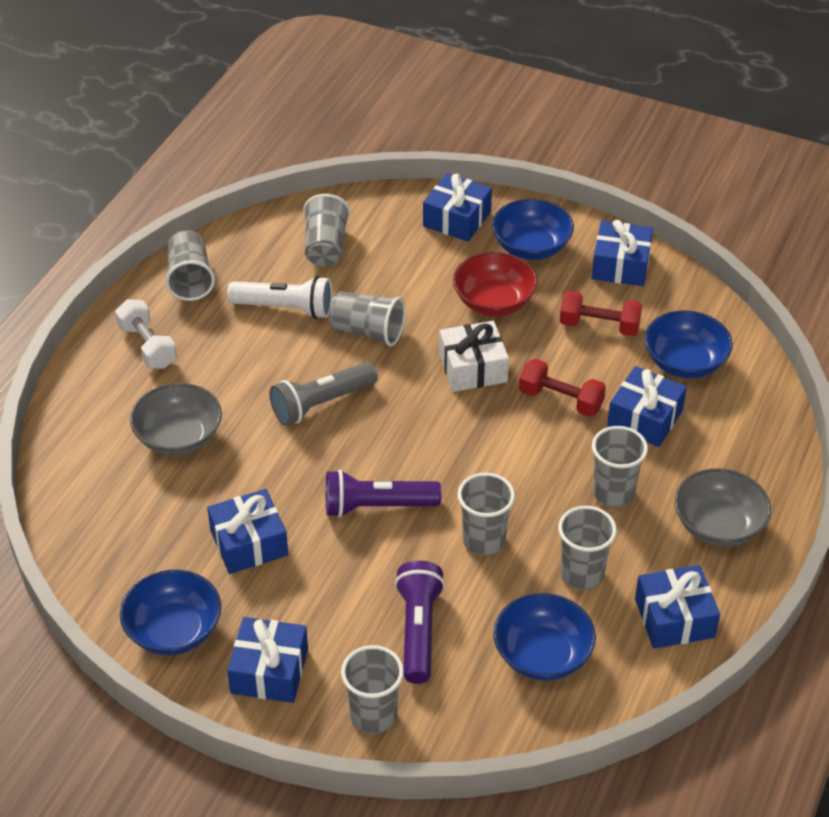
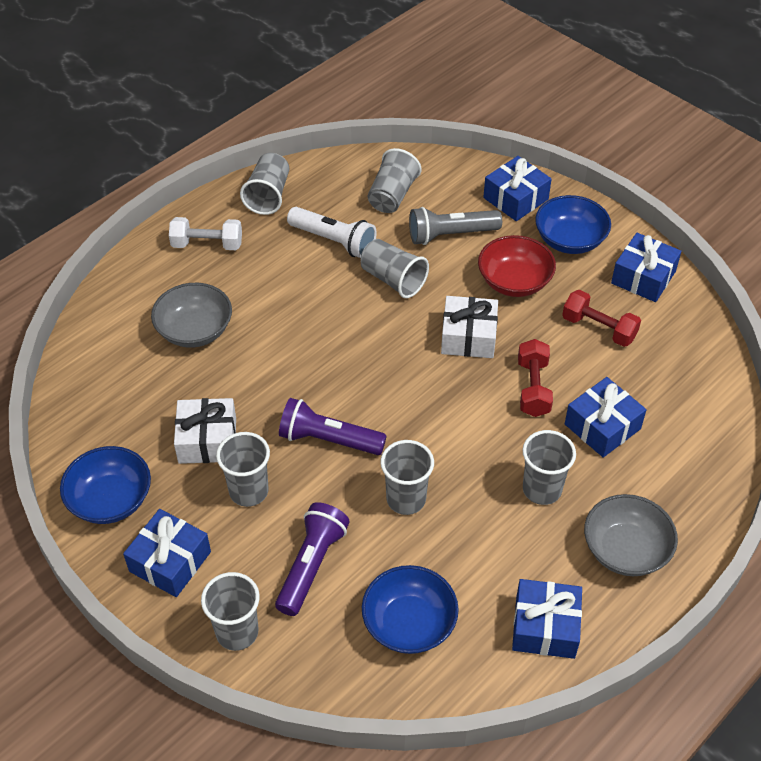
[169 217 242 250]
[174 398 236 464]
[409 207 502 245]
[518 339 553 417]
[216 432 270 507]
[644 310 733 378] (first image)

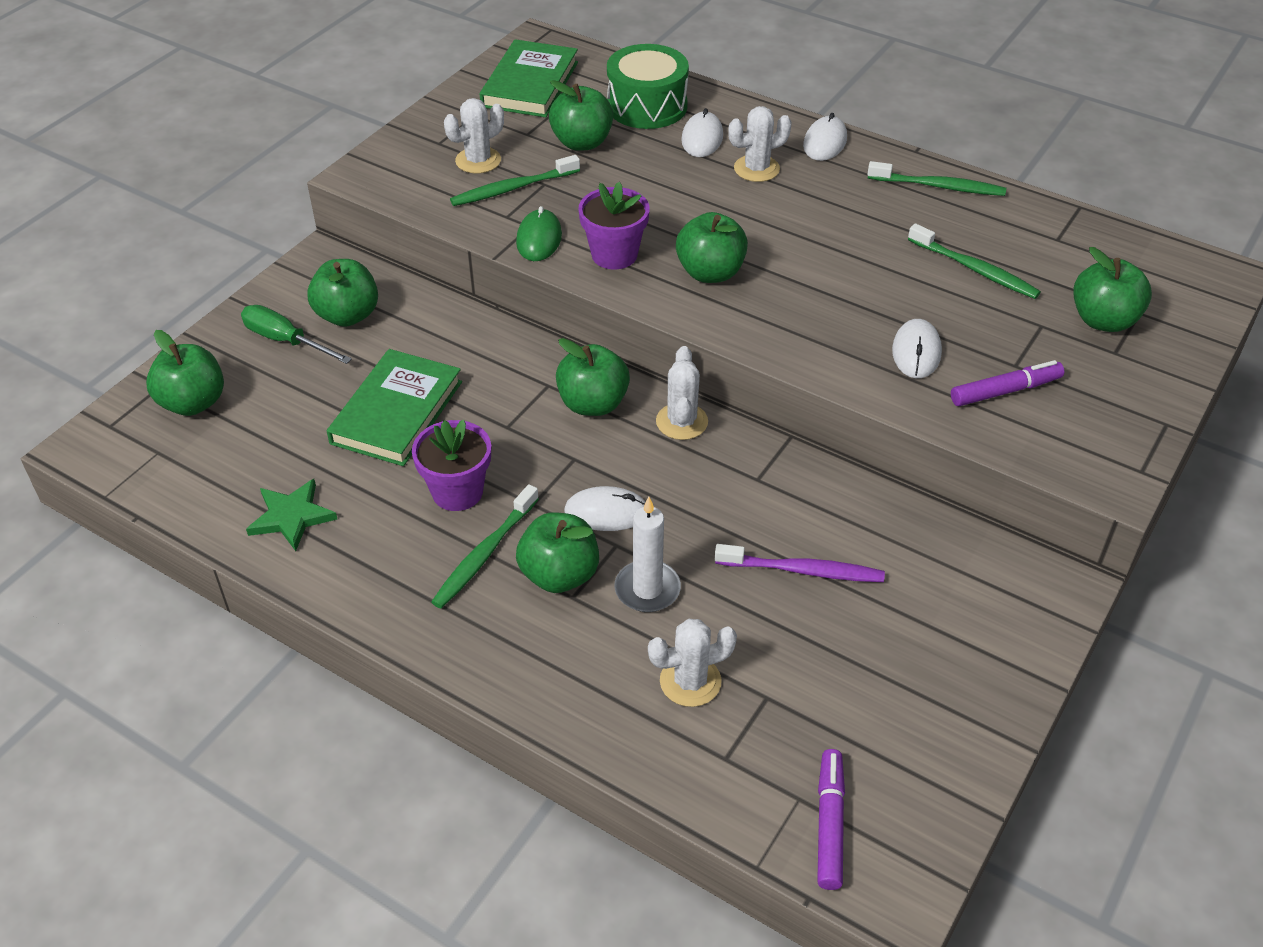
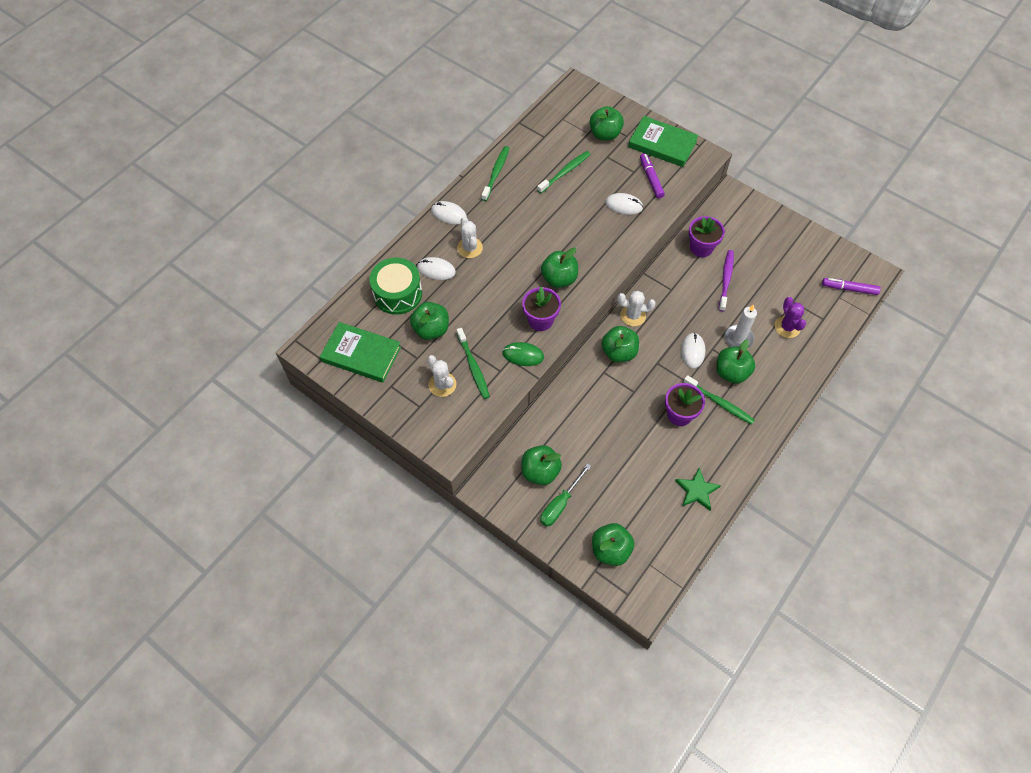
[628 116 698 167]
[775 297 806 338]
[689 216 725 257]

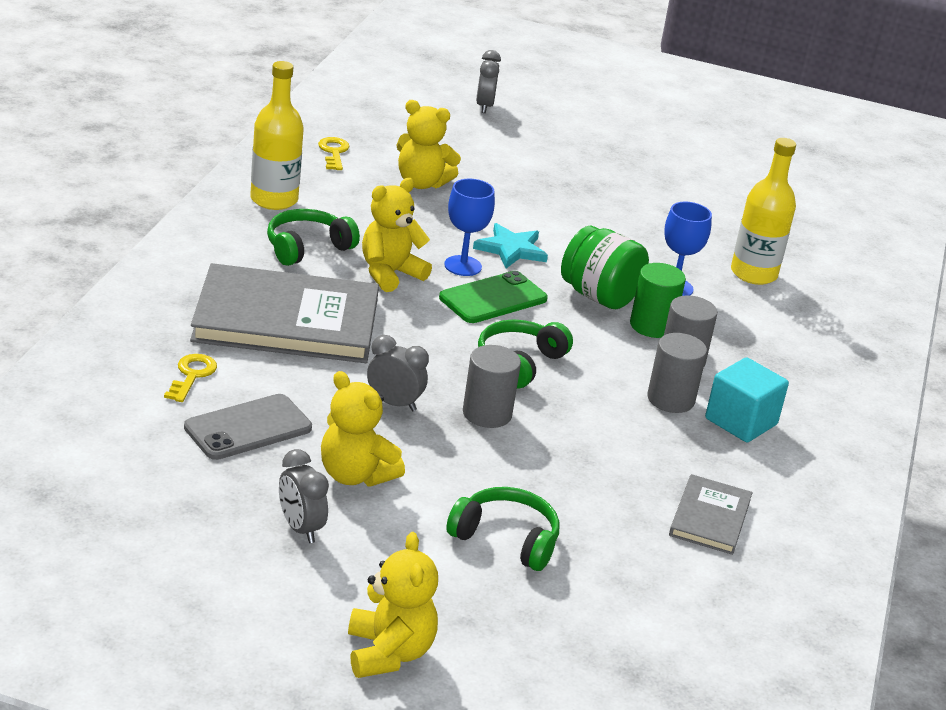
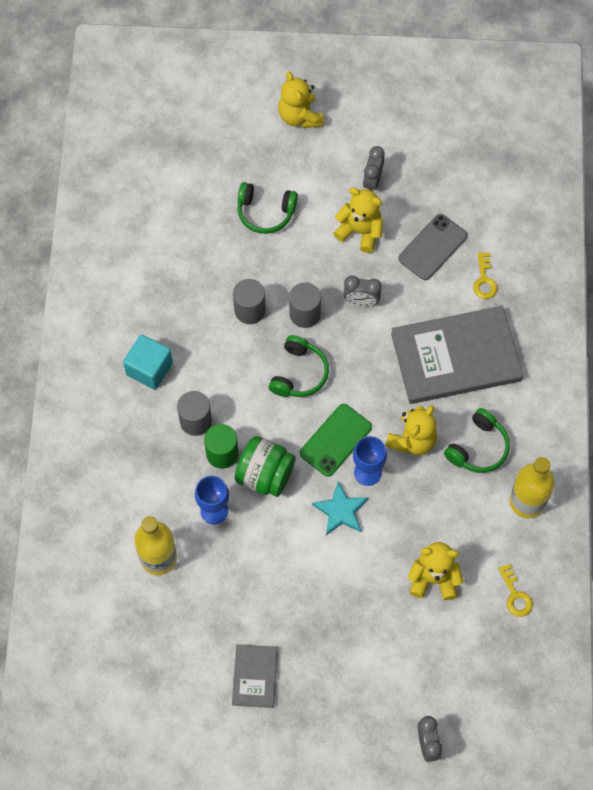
[363 146 385 191]
[233 279 266 324]
[232 644 278 708]

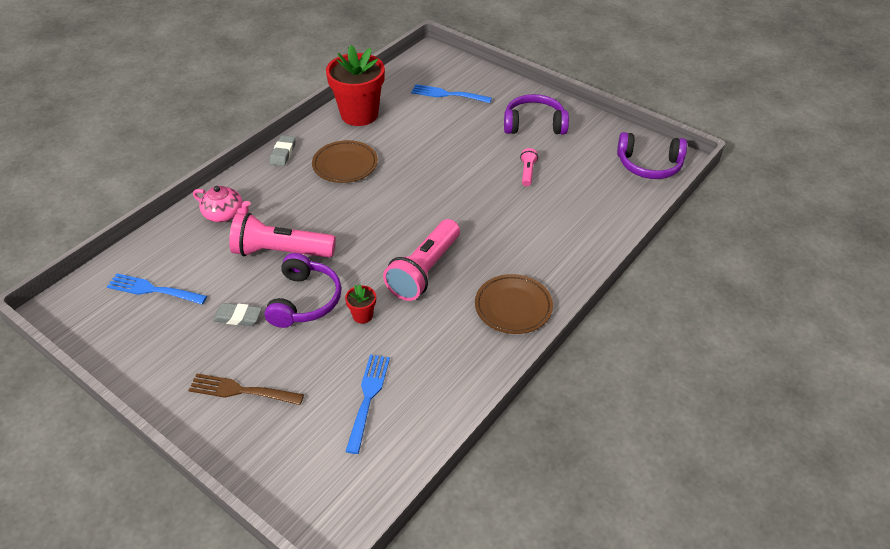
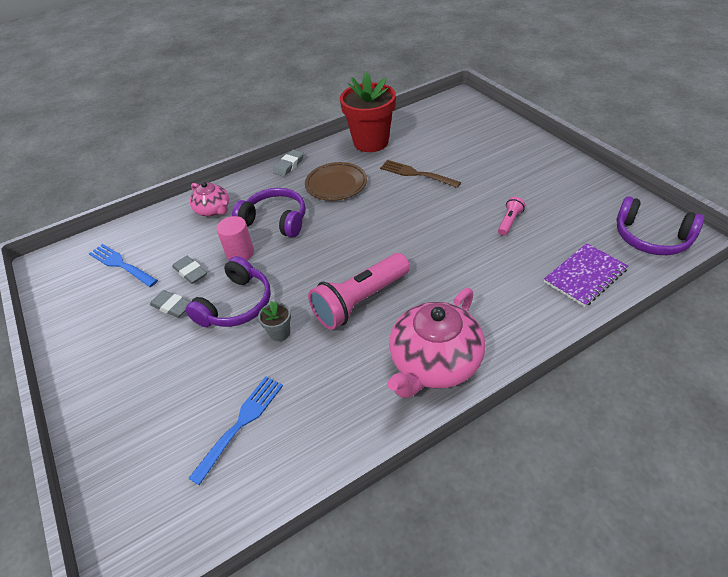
[380 160 461 188]
[217 216 254 260]
[258 301 291 342]
[411 84 492 103] (first image)
[387 288 486 398]
[232 188 305 237]
[172 256 207 284]
[544 243 628 307]

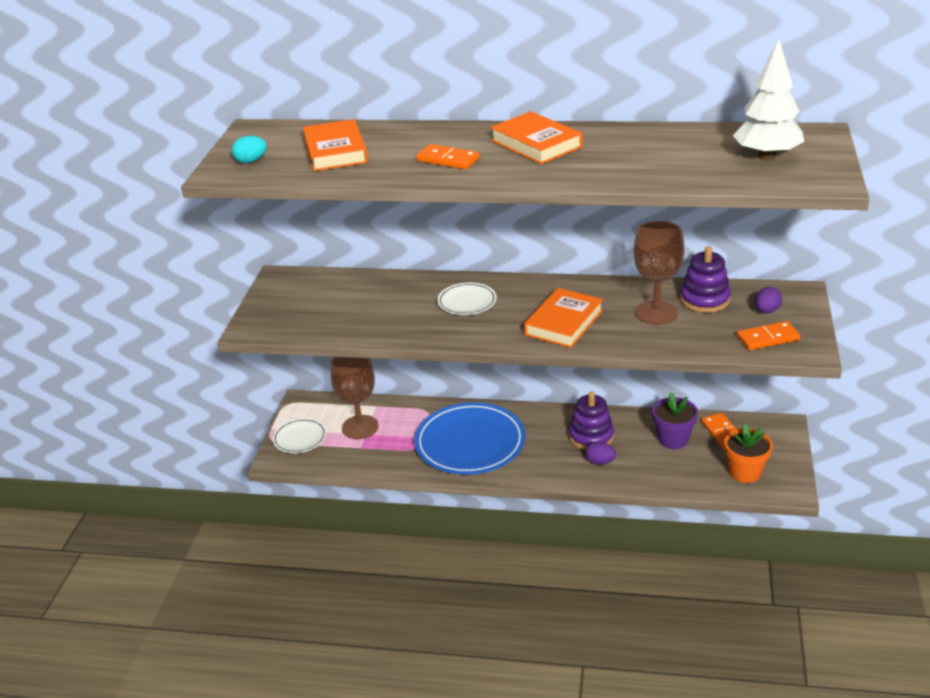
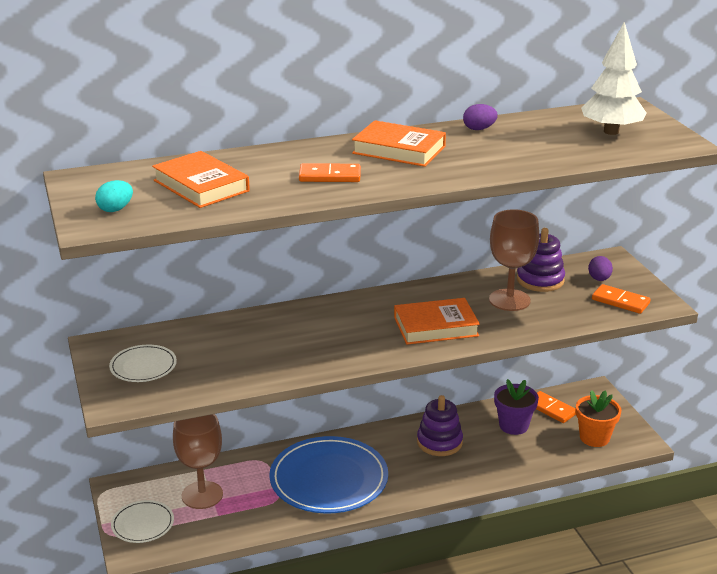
[109 345 177 382]
[394 298 480 345]
[463 104 498 130]
[592 284 651 314]

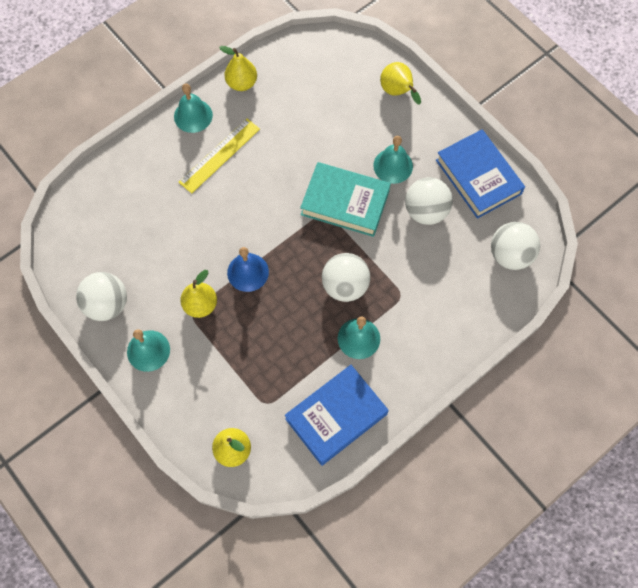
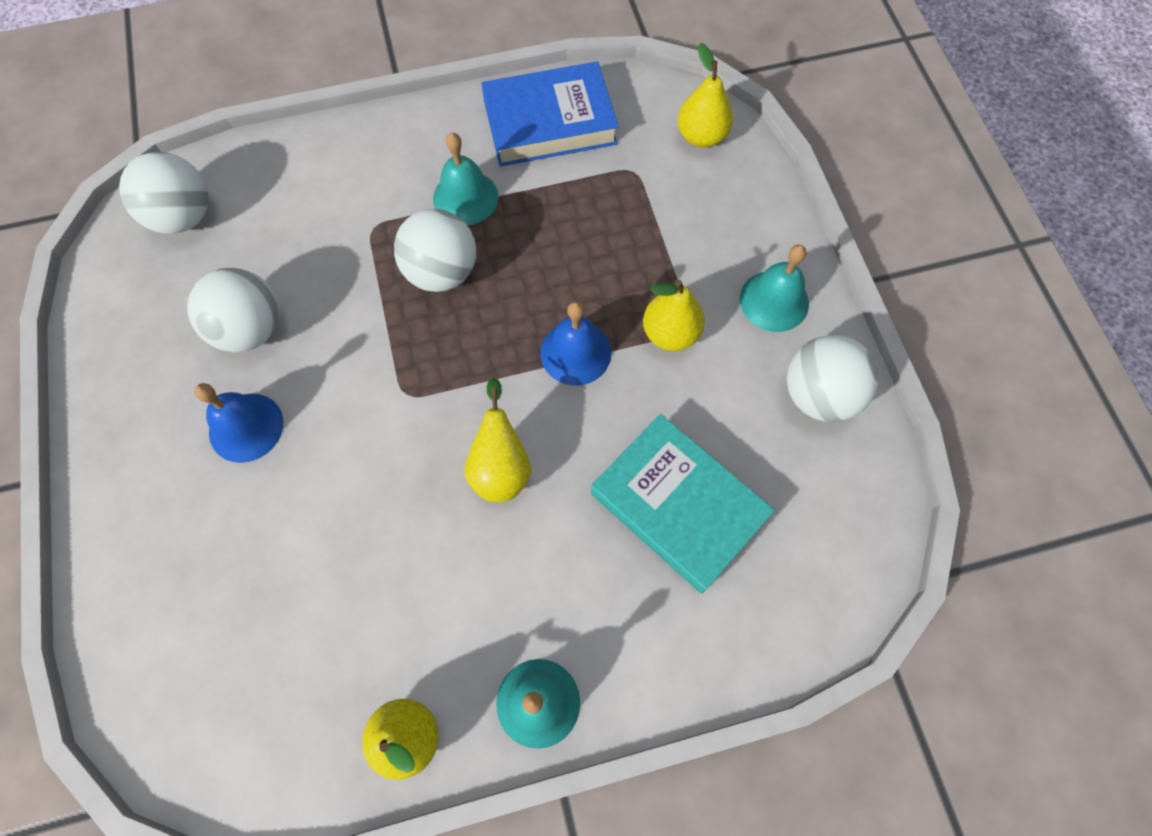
[179 119 260 193] (first image)
[591 414 775 593]
[194 383 283 463]
[465 378 531 502]
[436 129 525 219] (first image)

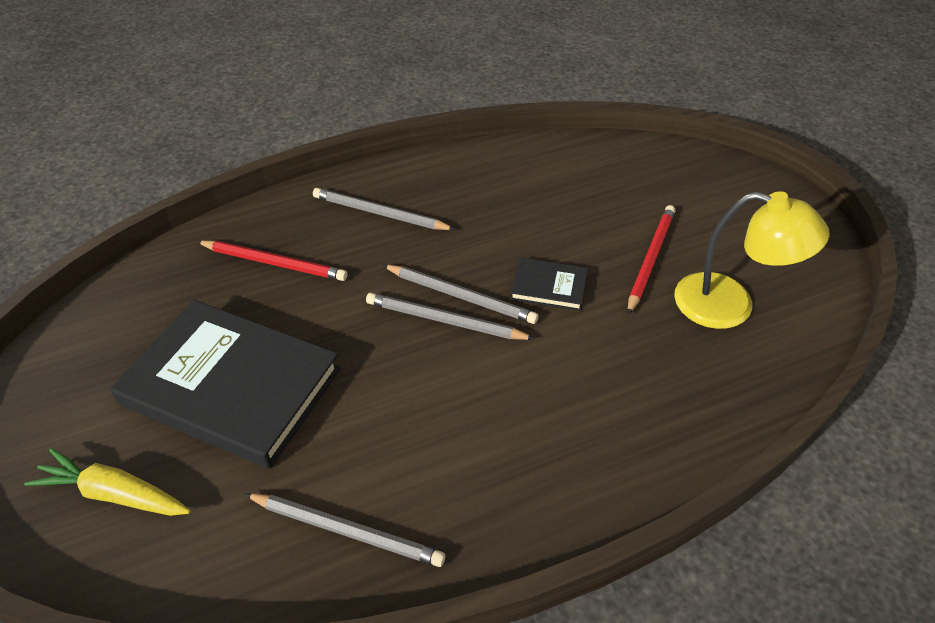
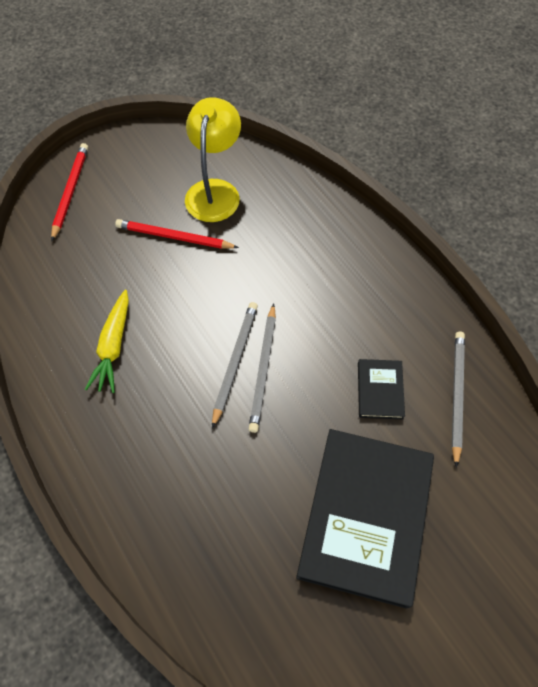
[85 290 129 393]
[51 143 88 241]
[313 188 456 230] (first image)
[358 359 405 419]

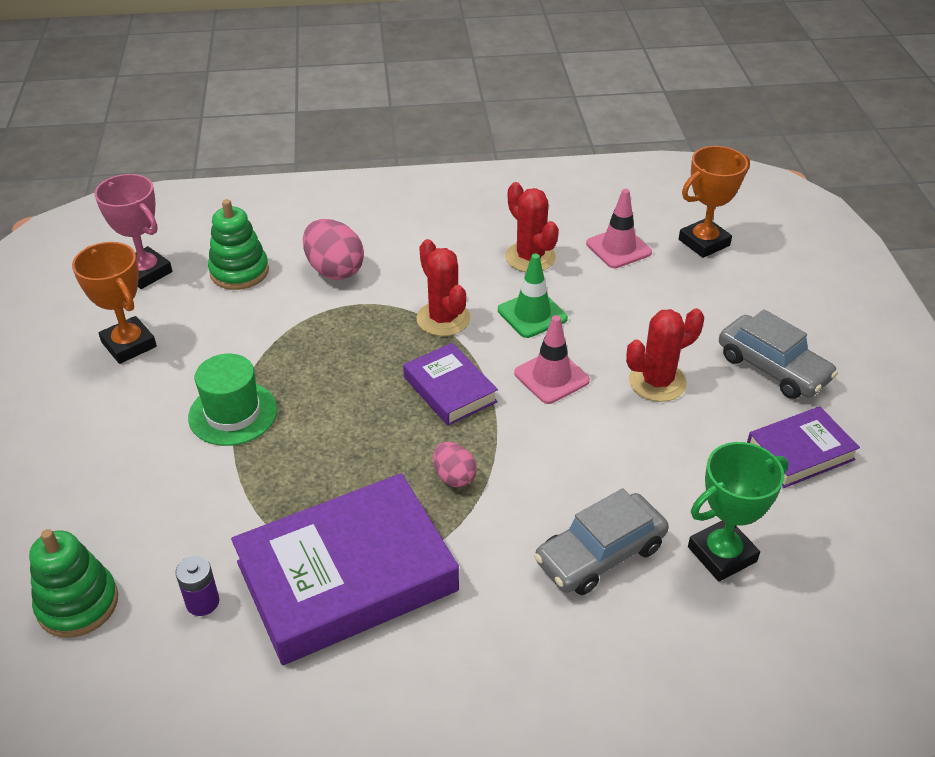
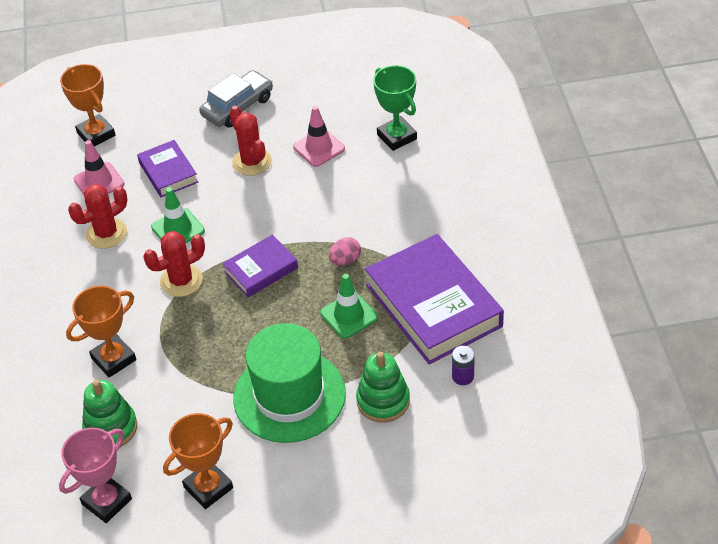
[356 352 410 423]
[233 323 346 443]
[66 286 136 378]
[293 106 345 167]
[534 488 669 595] (first image)
[137 140 198 197]
[320 274 378 339]

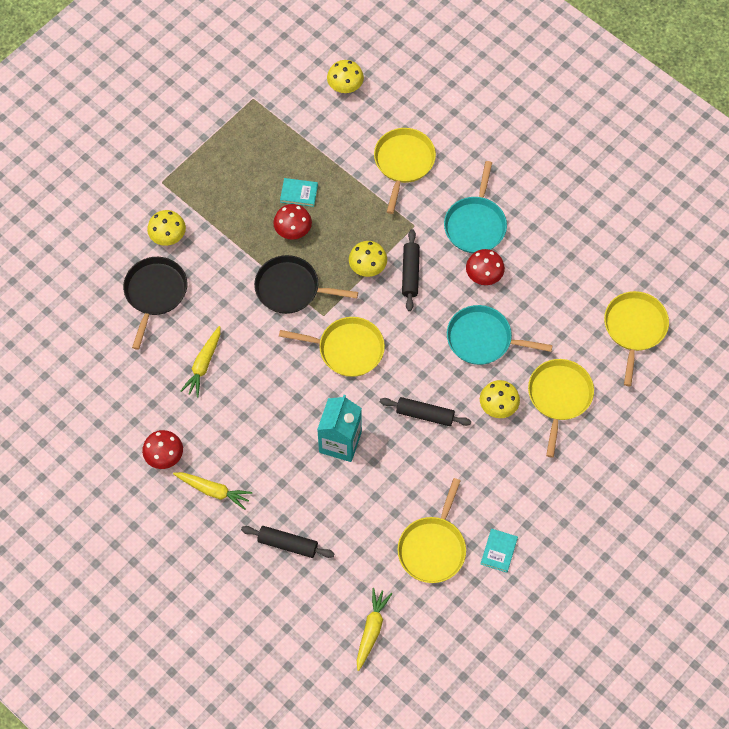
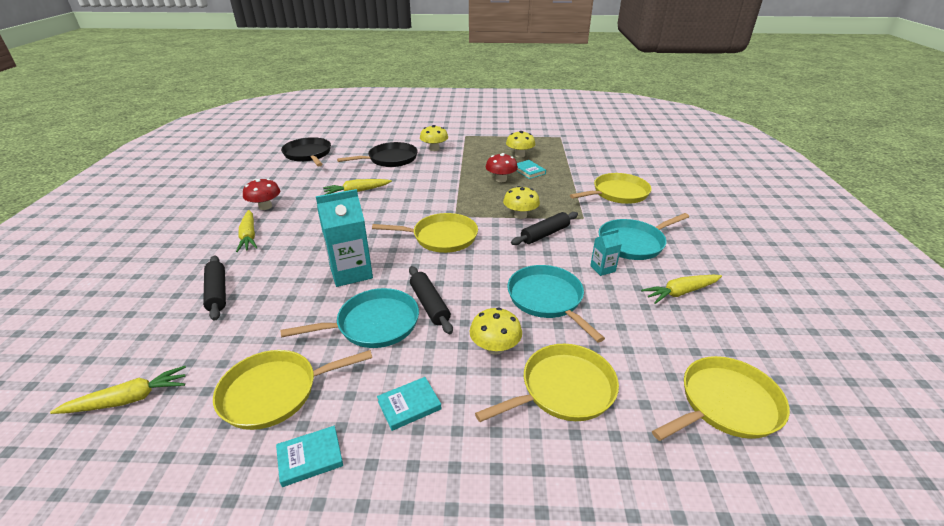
[281 137 331 166]
[372 213 478 253]
[506 131 535 158]
[590 229 622 276]
[280 288 419 348]
[377 377 441 431]
[641 275 722 304]

